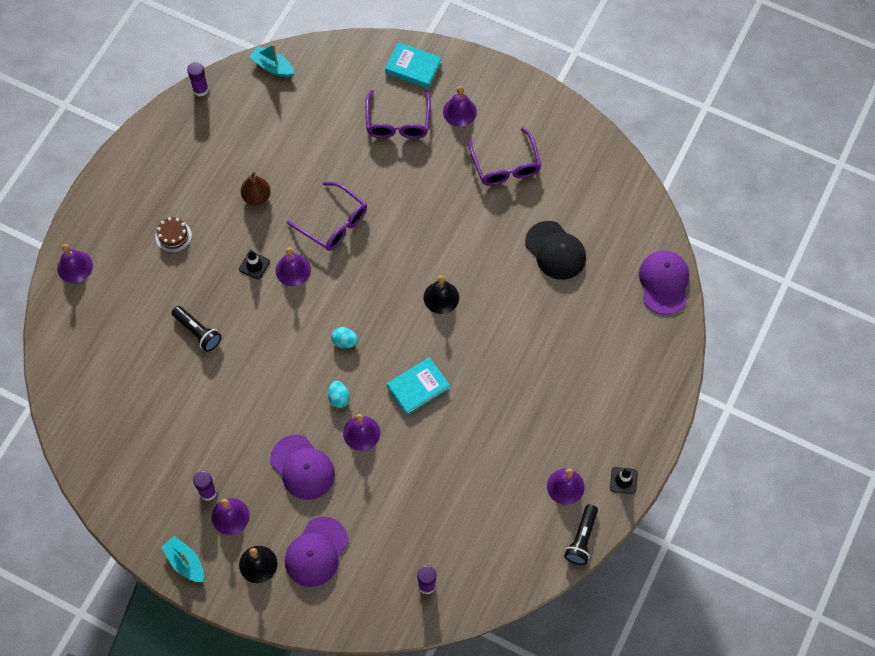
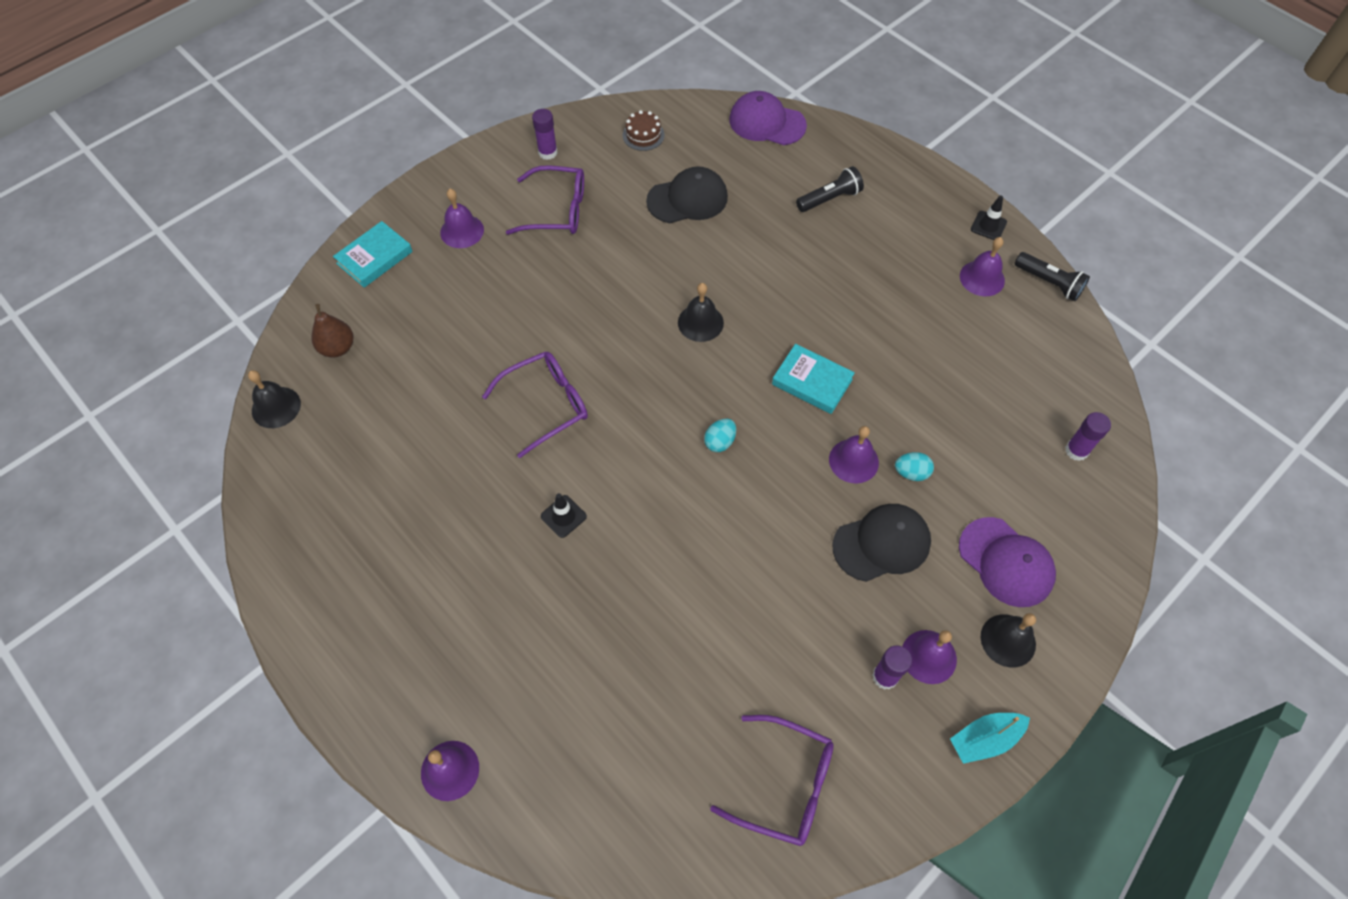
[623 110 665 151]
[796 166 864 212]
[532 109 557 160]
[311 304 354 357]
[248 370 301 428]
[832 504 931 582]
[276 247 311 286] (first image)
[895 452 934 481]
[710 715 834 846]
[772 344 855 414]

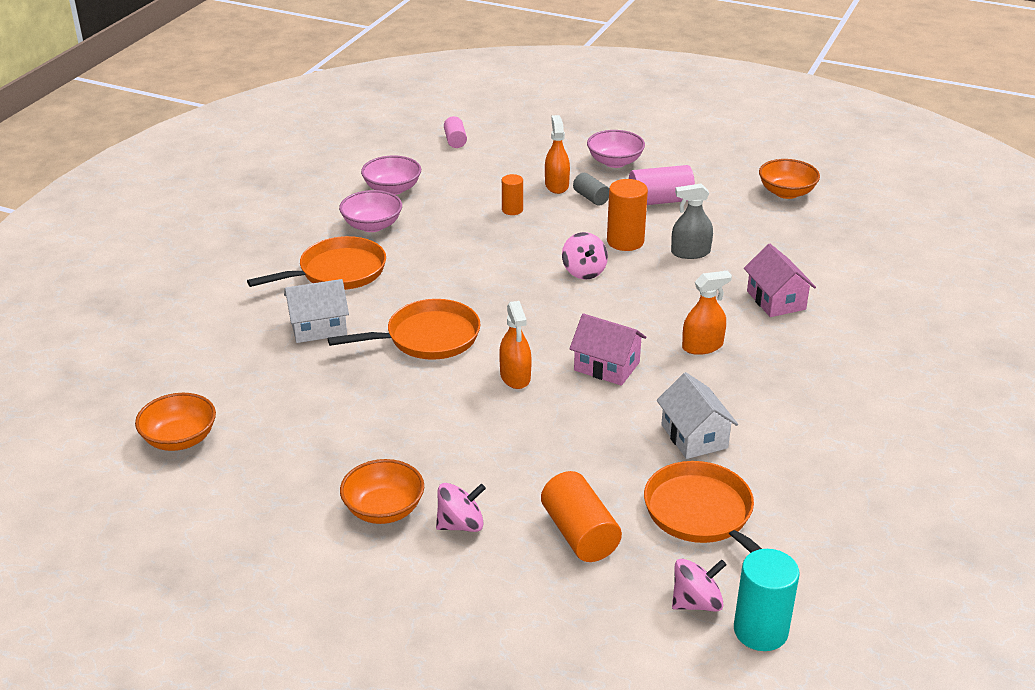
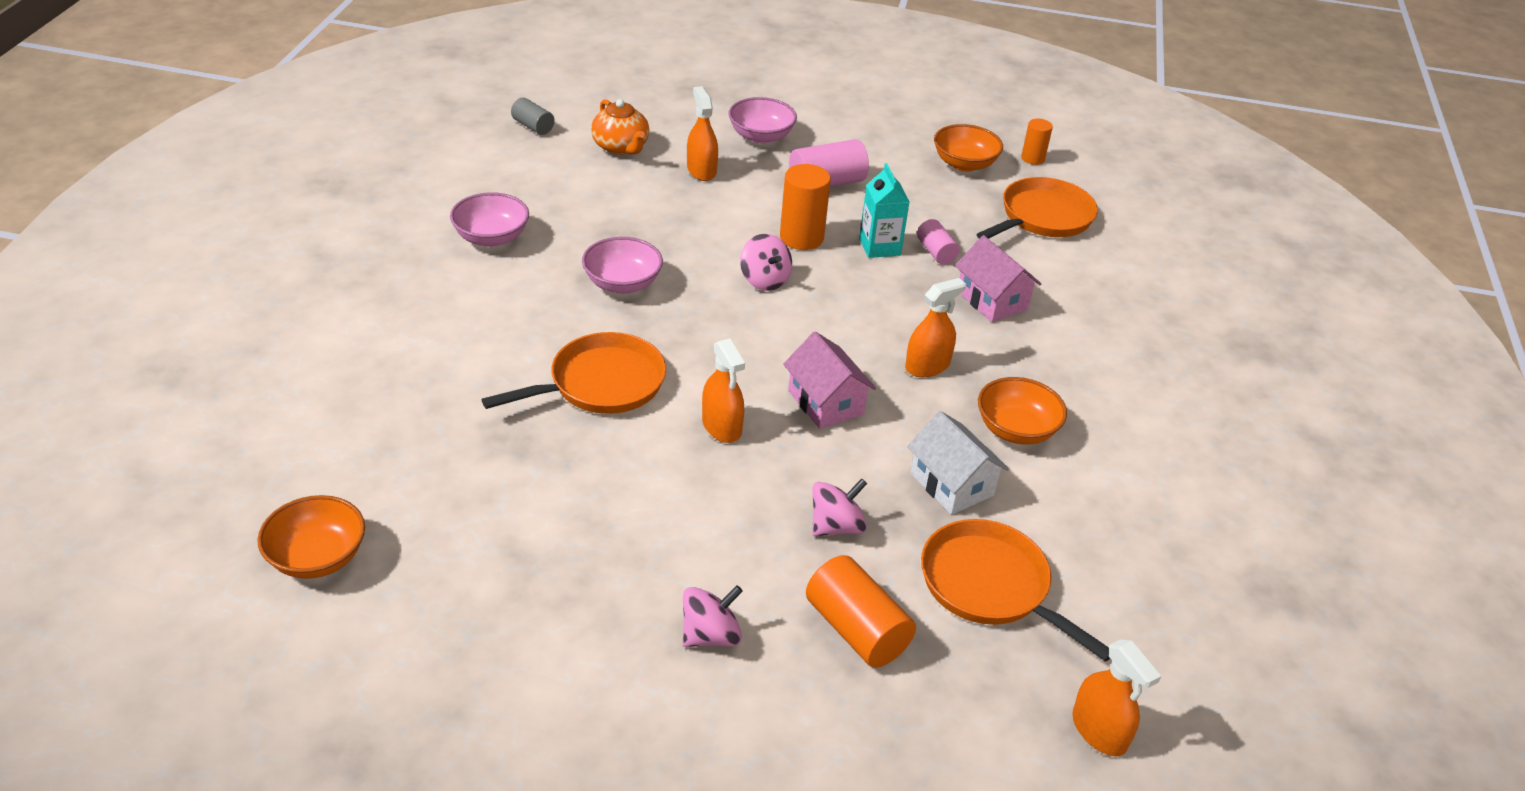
[977 177 1098 239]
[284 279 349 343] (first image)
[978 377 1067 445]
[582 237 663 294]
[917 219 960 265]
[1021 119 1053 165]
[783 332 876 429]
[511 98 555 135]
[859 163 909 258]
[812 478 867 536]
[1072 640 1161 756]
[591 99 650 155]

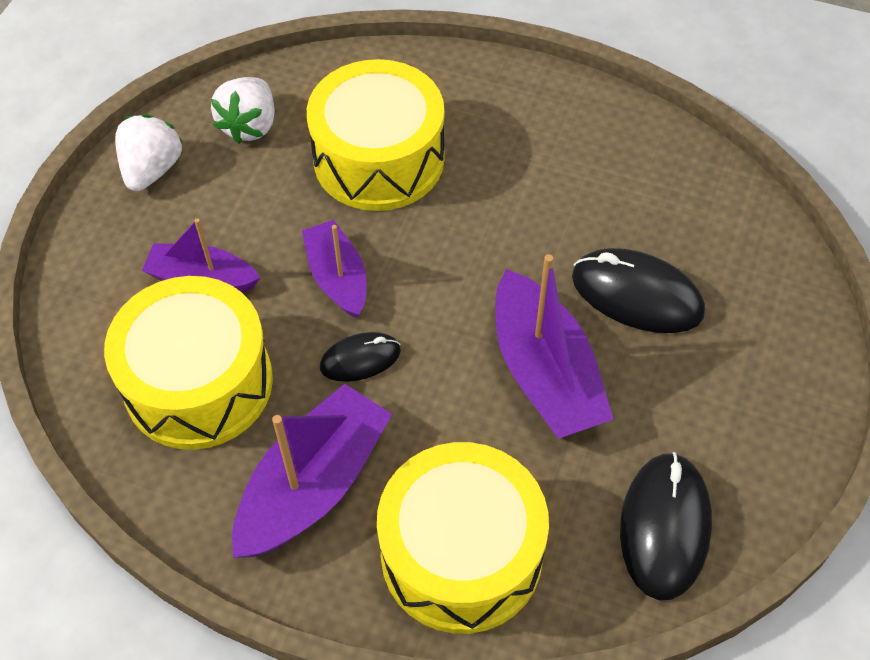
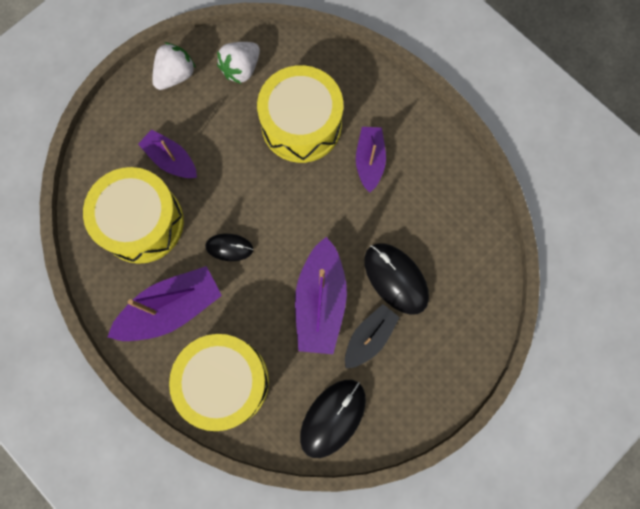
[356 127 386 193]
[345 304 400 369]

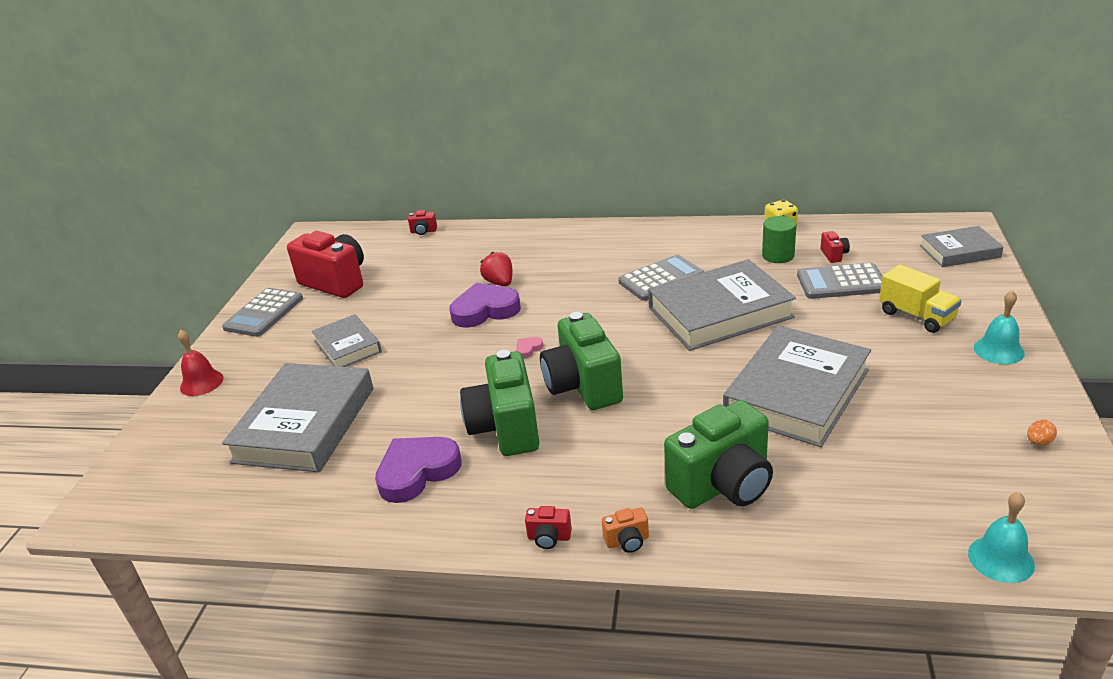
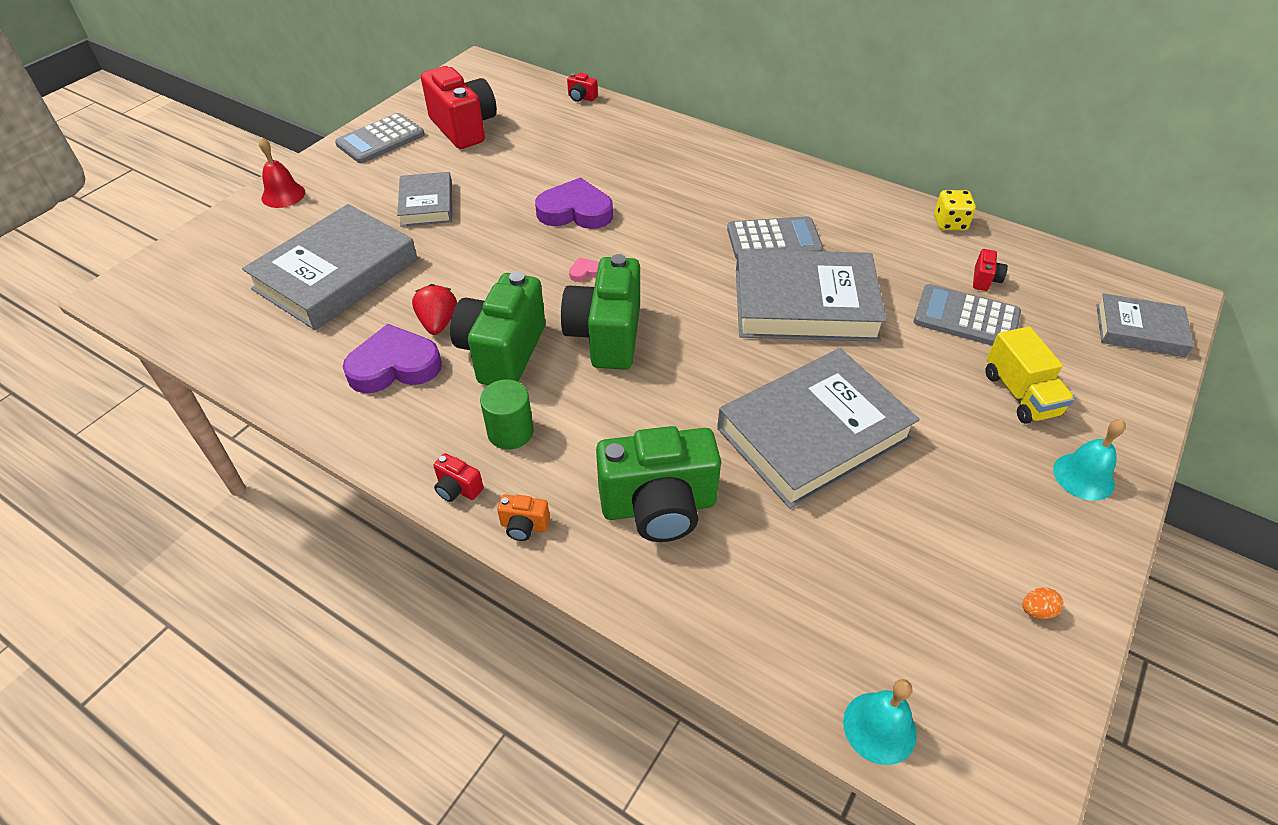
[412 284 457 335]
[480 379 533 450]

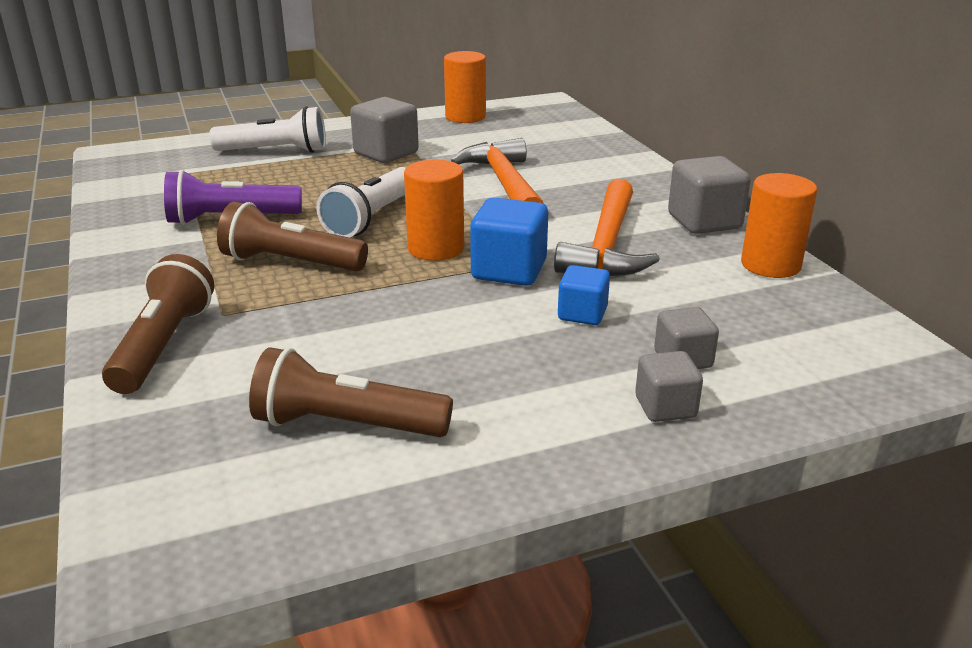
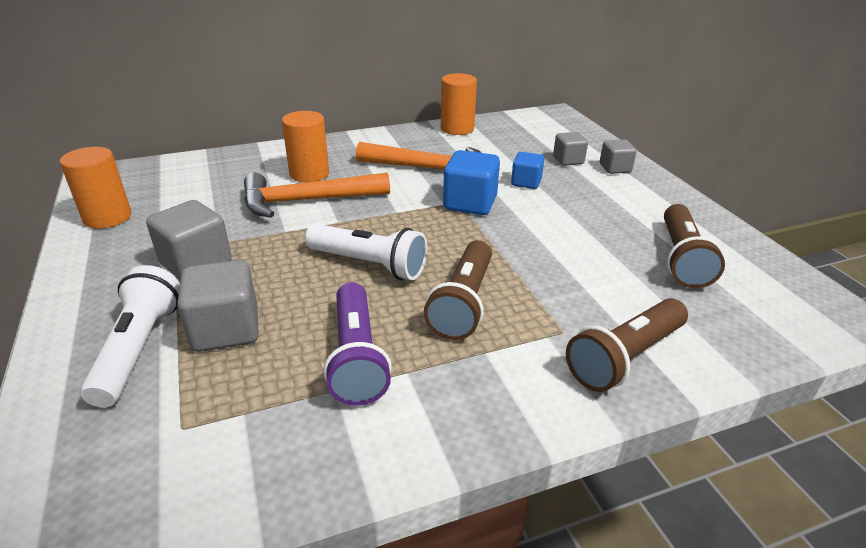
[566 298 688 392]
[282 111 329 183]
[177 260 258 352]

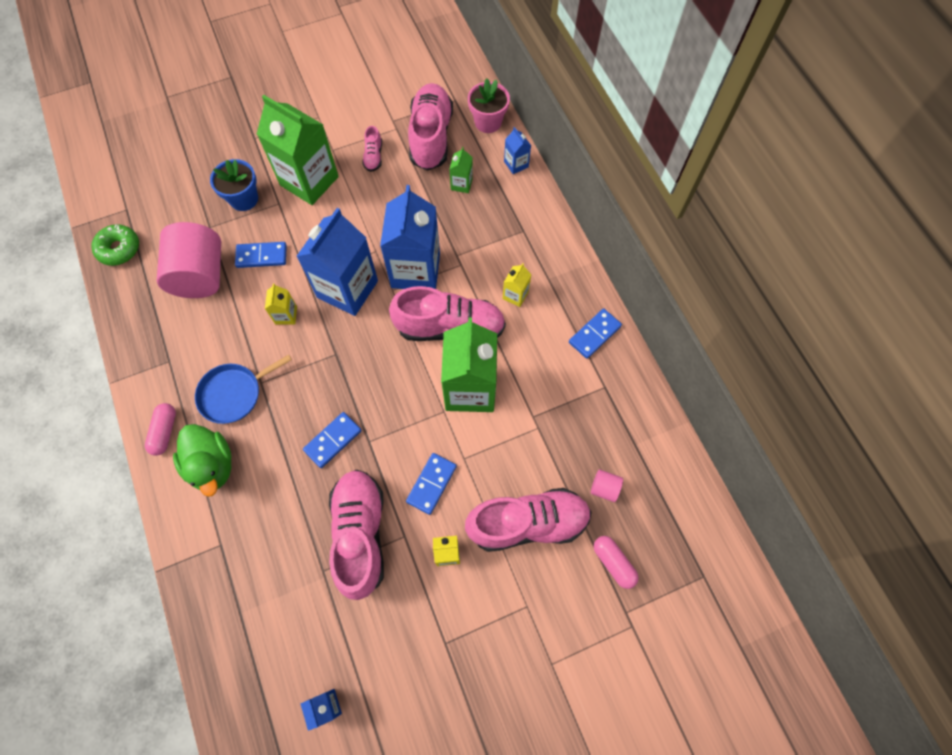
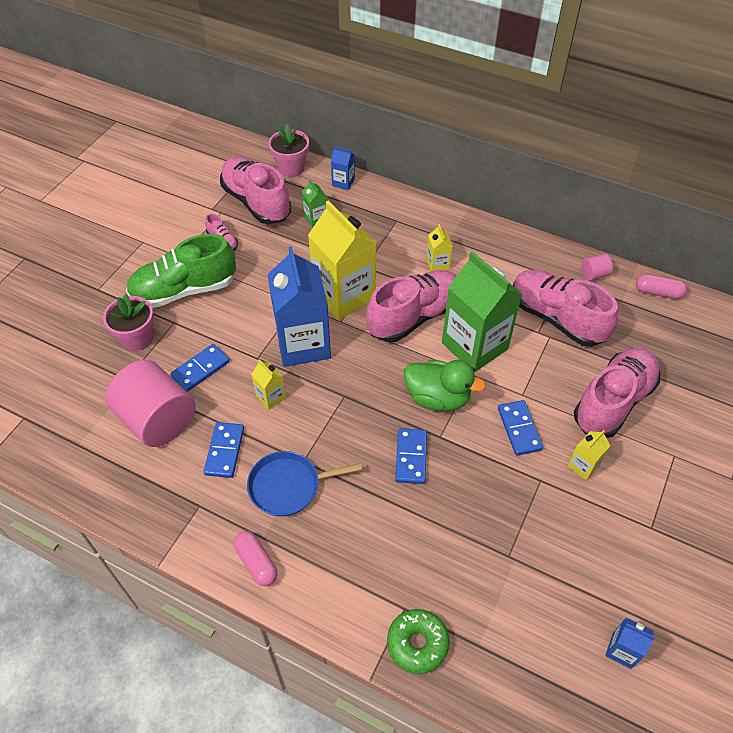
[387 609 450 674]
[404 360 486 411]
[247 451 362 516]
[103 294 154 351]
[126 234 236 308]
[513 269 618 347]
[308 200 377 320]
[203 422 244 478]
[581 253 613 281]
[636 274 687 299]

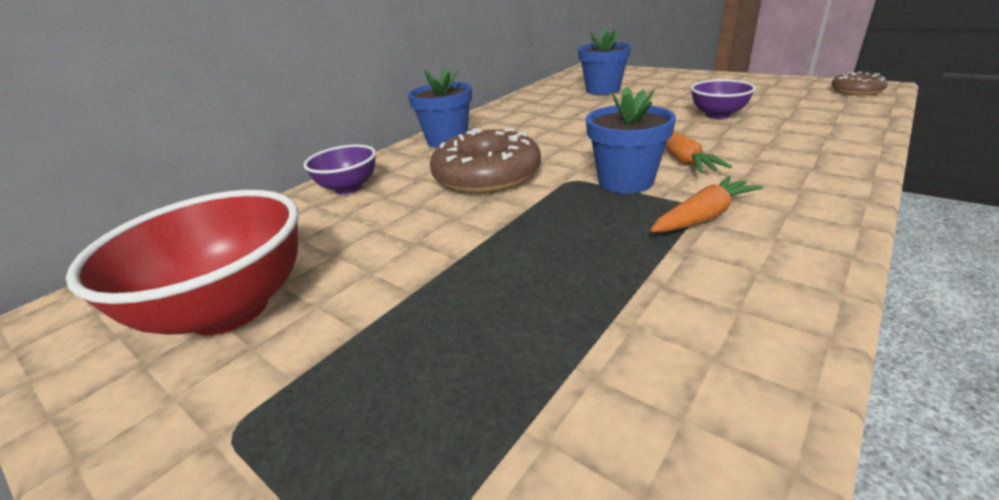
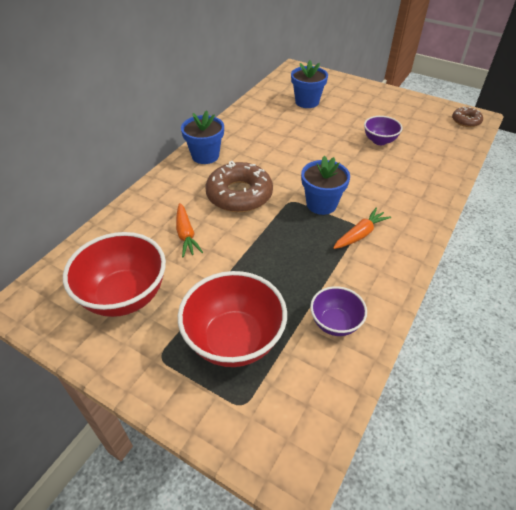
[310 286 367 336]
[176 203 203 257]
[178 271 287 367]

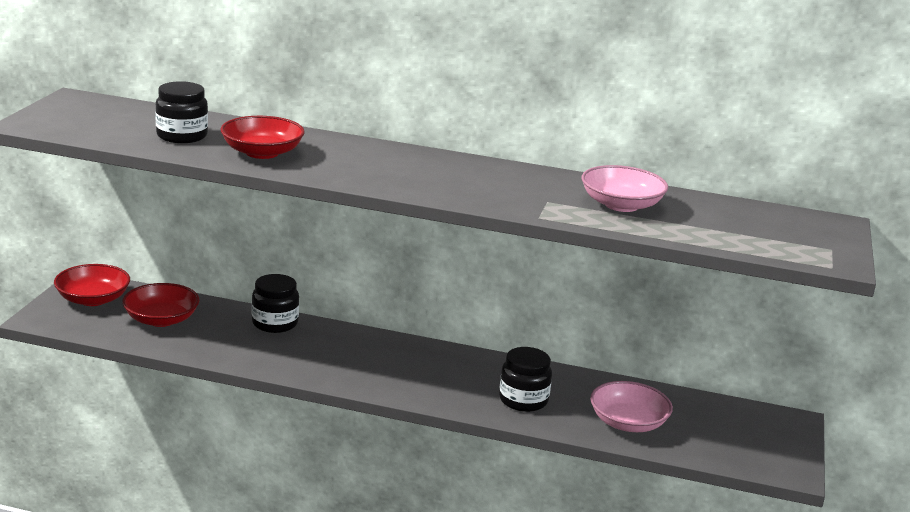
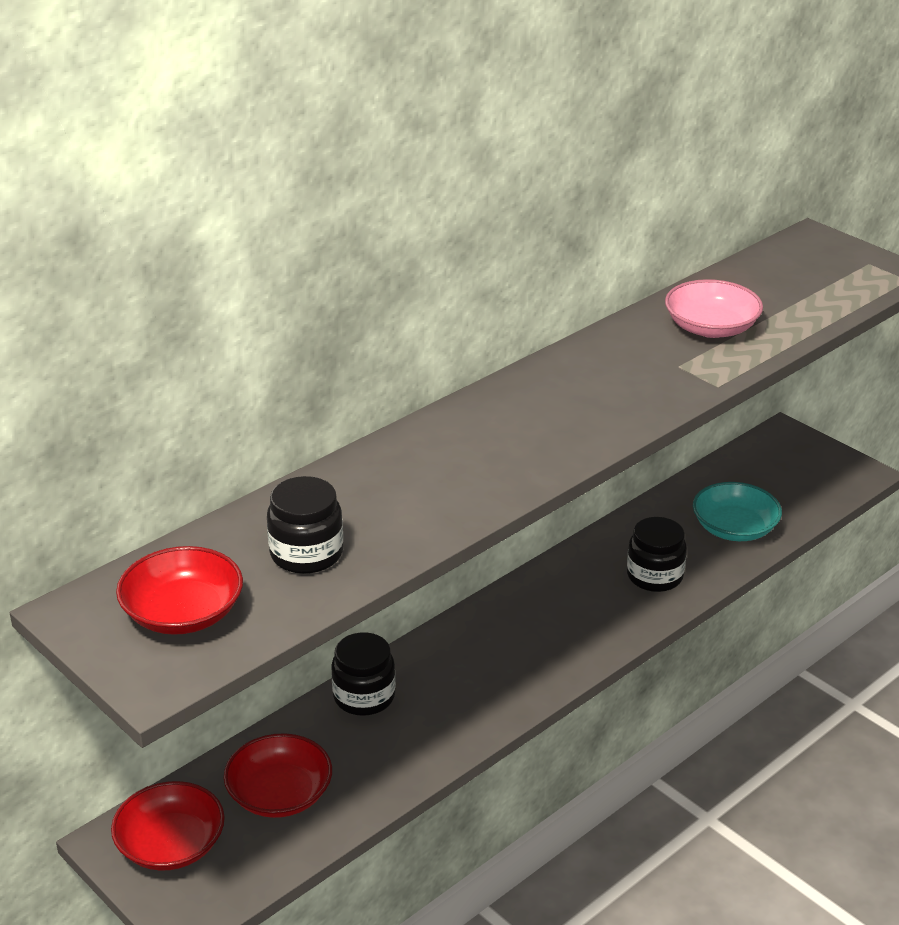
[116 546 243 635]
[693 482 782 541]

